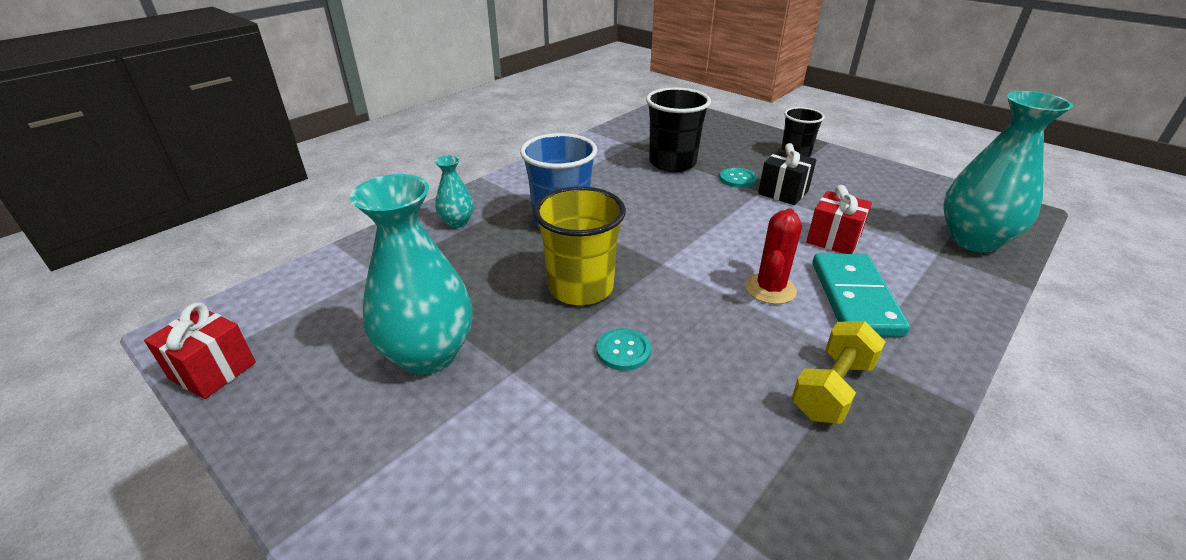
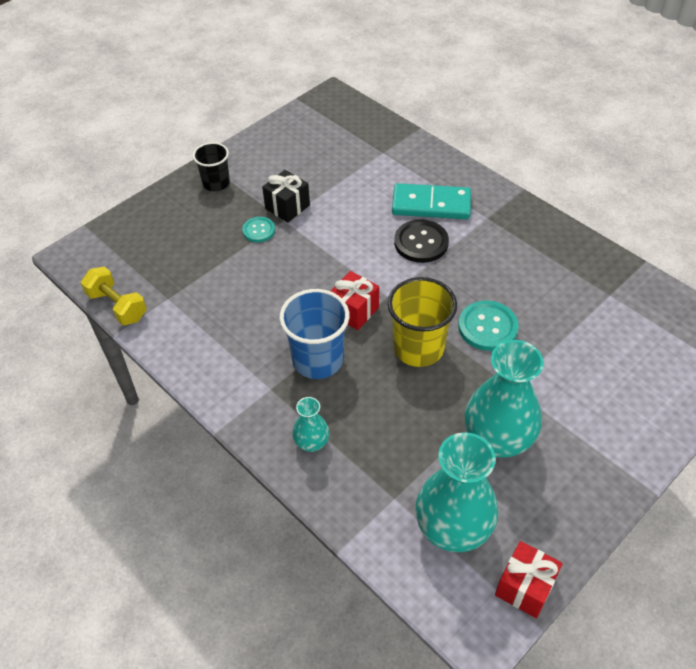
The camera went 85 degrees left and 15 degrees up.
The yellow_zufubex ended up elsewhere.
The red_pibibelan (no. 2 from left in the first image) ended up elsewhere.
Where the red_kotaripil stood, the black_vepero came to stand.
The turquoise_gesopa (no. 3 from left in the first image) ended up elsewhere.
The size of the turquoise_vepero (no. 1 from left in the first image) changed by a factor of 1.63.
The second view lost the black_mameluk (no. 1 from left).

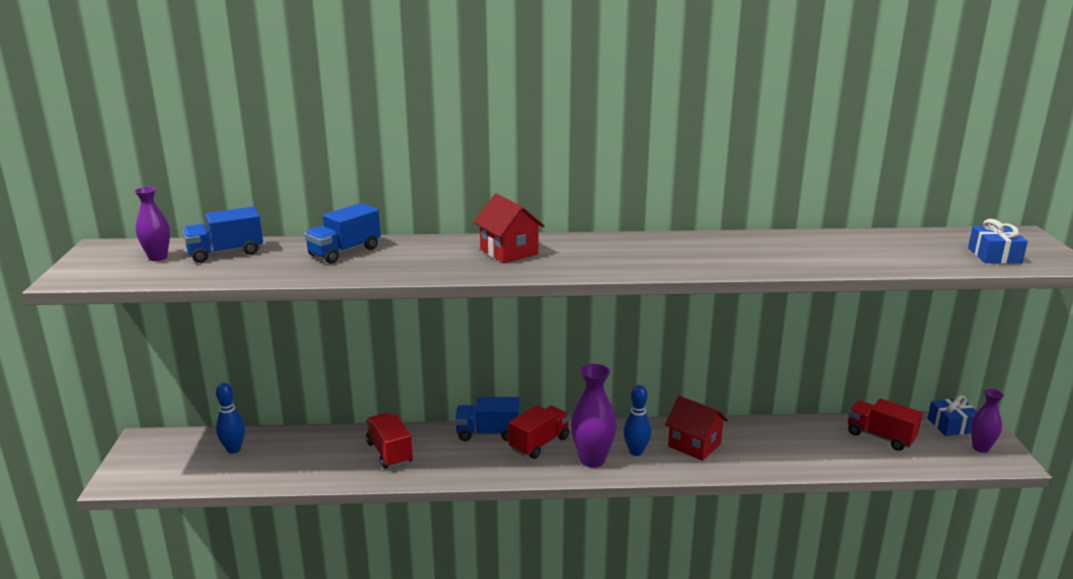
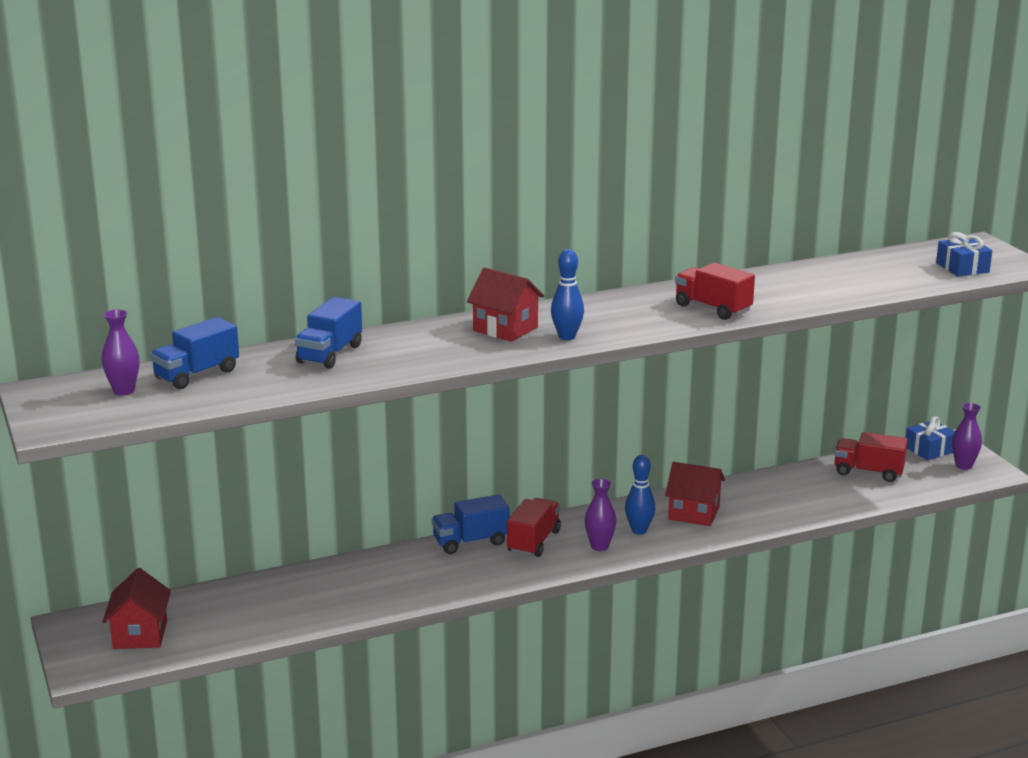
The camera went 20 degrees left and 0 degrees up.
The second view gained the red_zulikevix (no. 1 from left).
The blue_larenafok (no. 1 from left) ended up elsewhere.
The size of the purple_gesopa (no. 2 from left) changed by a factor of 0.63.
The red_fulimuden (no. 1 from left in the first image) ended up elsewhere.

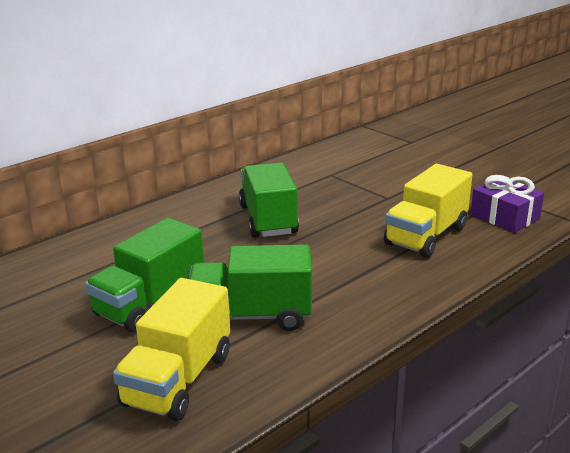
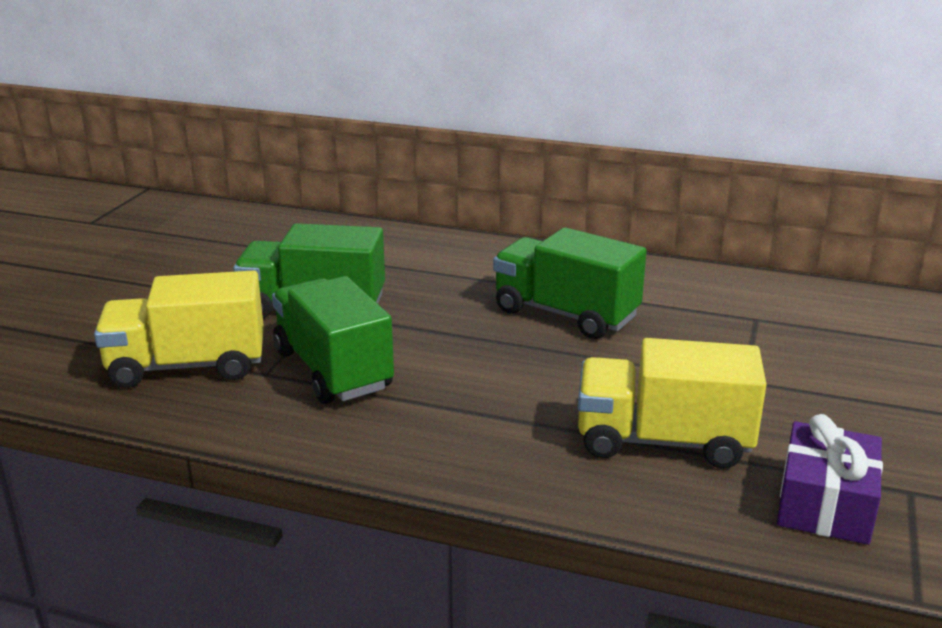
The camera went 60 degrees right and 0 degrees up.
The green_fulimuden (no. 3 from left) ended up facing another way, 105 degrees counterclockwise from before.

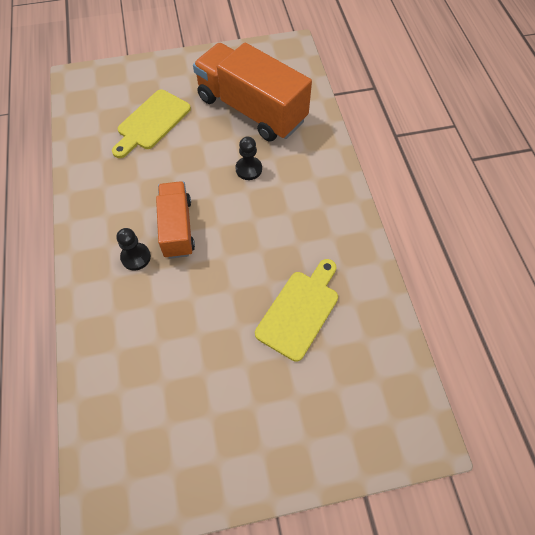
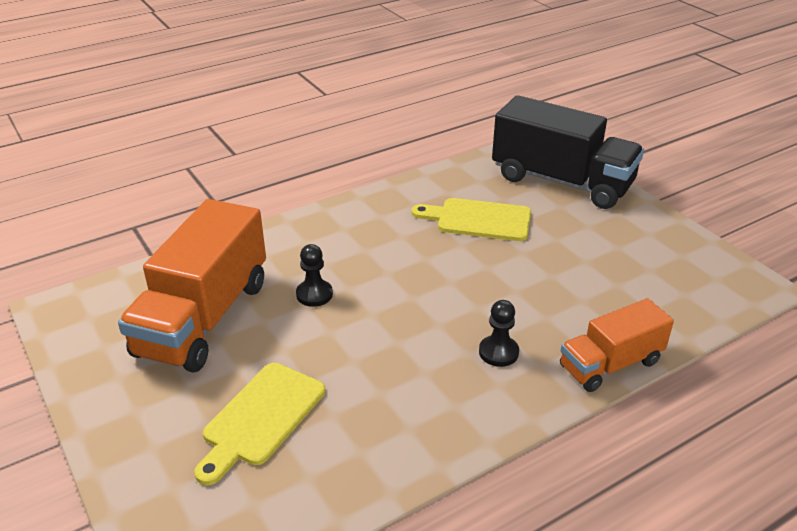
The camera went 110 degrees left and 25 degrees down.
The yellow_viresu (no. 1 from left) ended up facing another way, 105 degrees clockwise from before.
The second view gained the black_fulimuden.
The orange_fulimuden (no. 1 from left in the first image) ended up elsewhere.

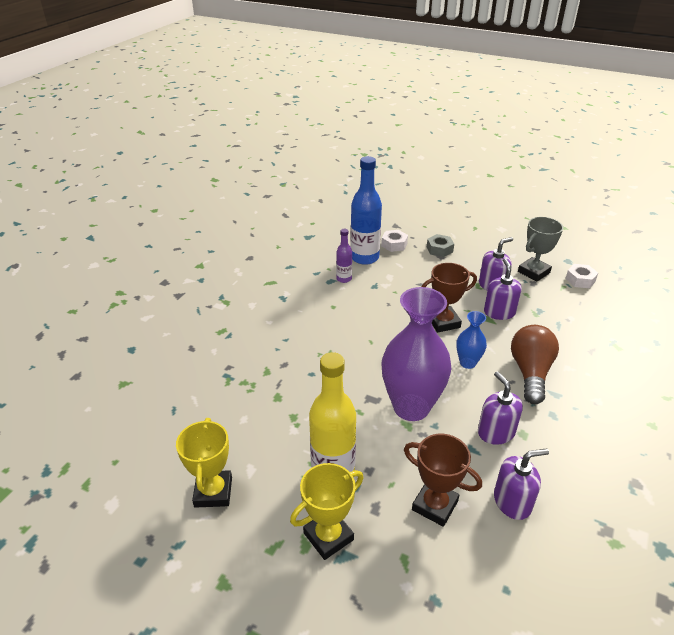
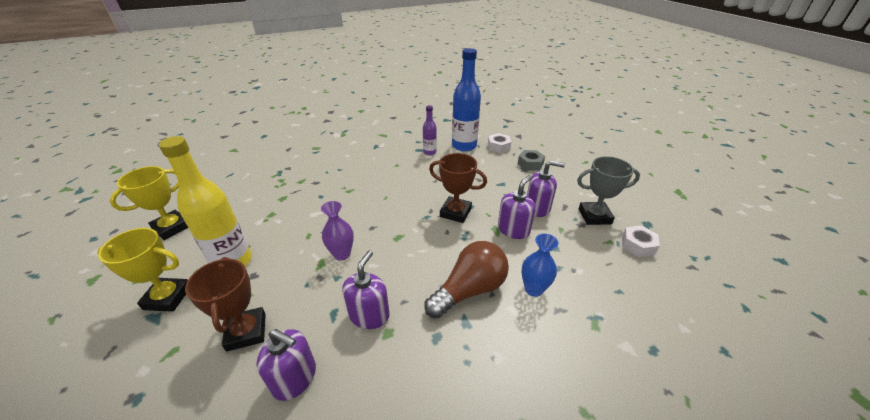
The camera went 40 degrees right and 0 degrees up.
The size of the purple_gesopa changed by a factor of 0.48.
The blue_gesopa ended up elsewhere.

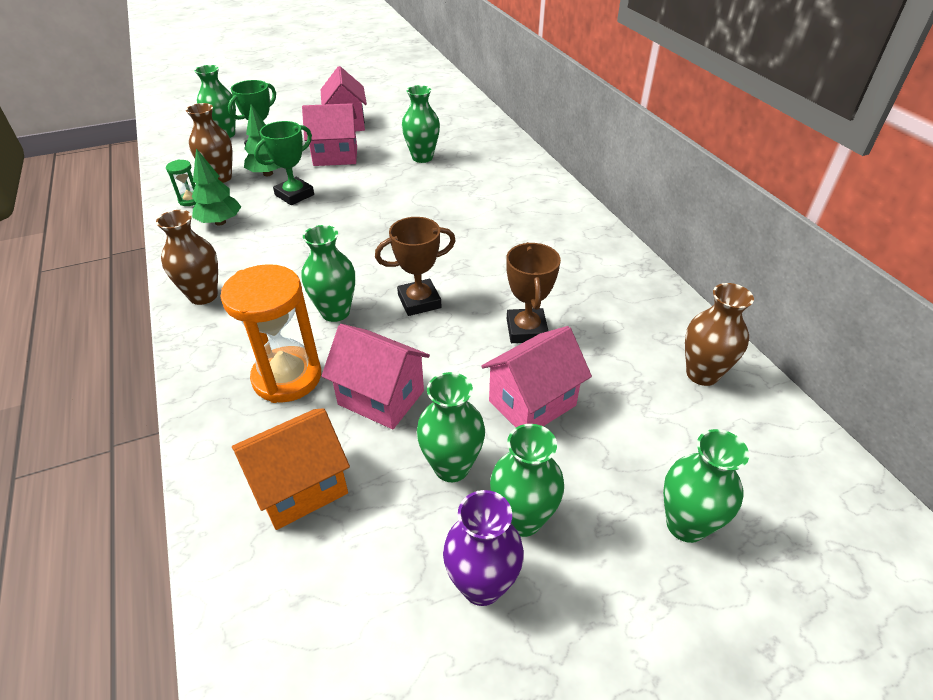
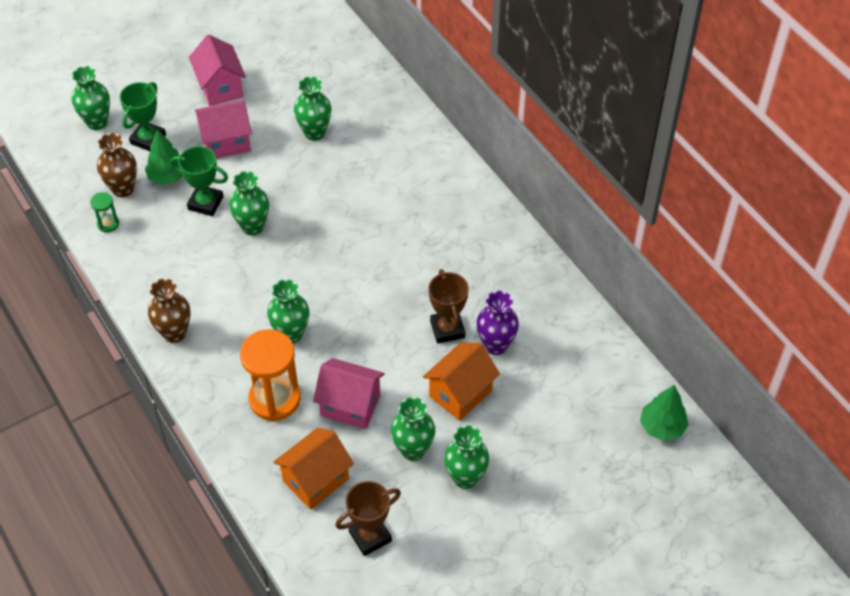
The camera went 10 degrees left and 10 degrees up.
The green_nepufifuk (no. 2 from left) ended up facing another way, 75 degrees clockwise from before.
The green_gesopa (no. 6 from left in the first image) ended up elsewhere.
The brown_nepufifuk (no. 1 from left) ended up elsewhere.
What was the pink_zulikevix (no. 4 from left) turned into the orange_zulikevix (no. 2 from left).
The purple_gesopa ended up elsewhere.
The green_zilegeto (no. 1 from left in the first image) ended up elsewhere.
The second view lost the brown_gesopa (no. 3 from left).

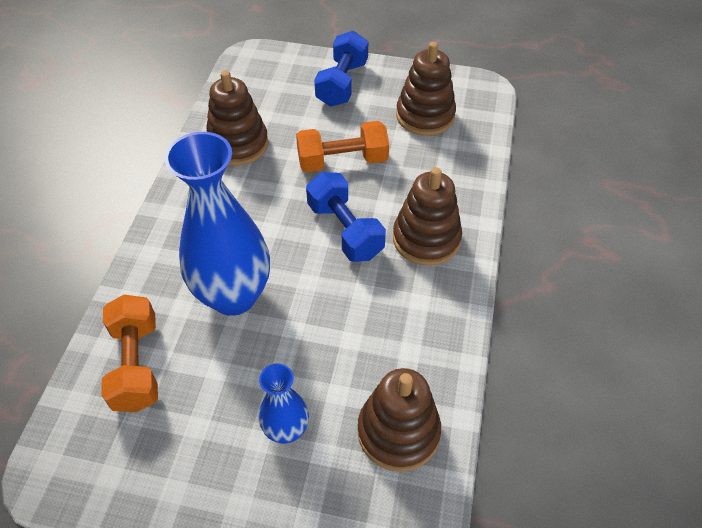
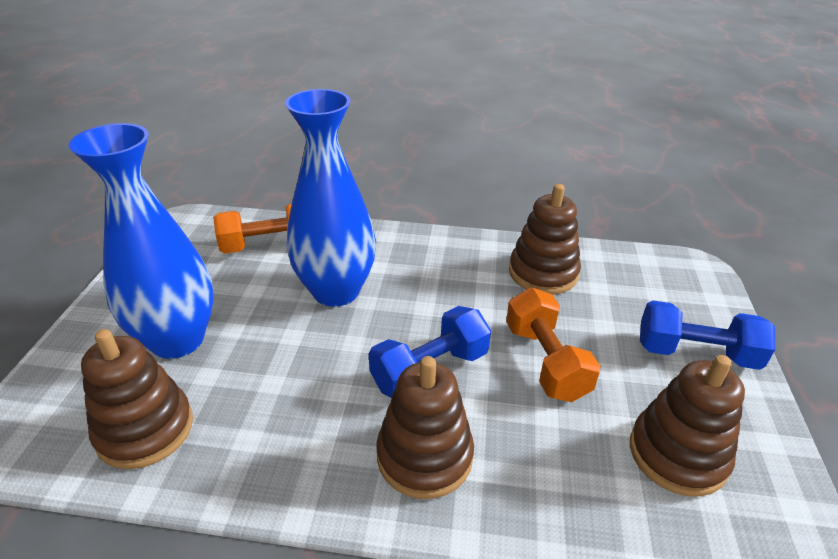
The camera went 85 degrees right and 15 degrees down.
The size of the blue_gesopa (no. 2 from left in the first image) changed by a factor of 1.97.

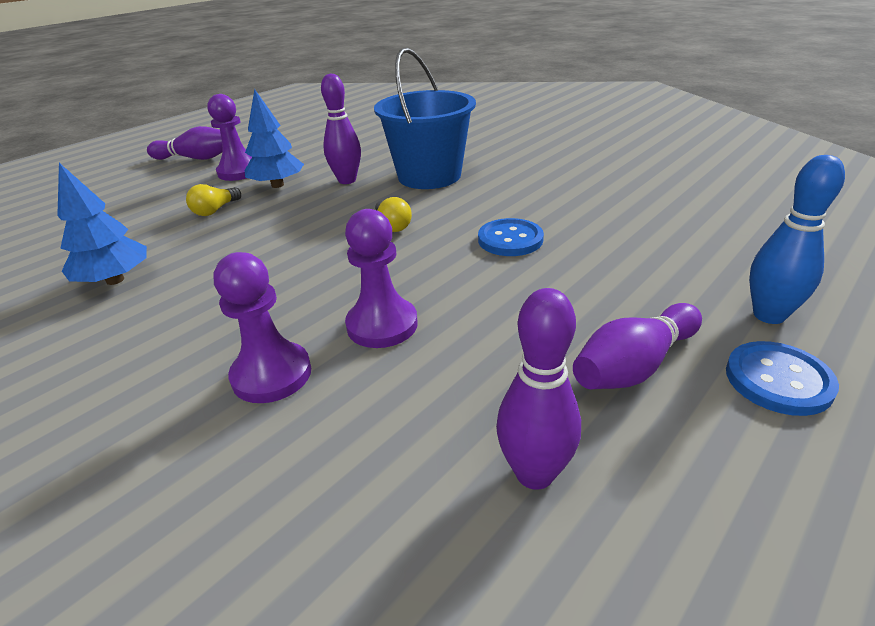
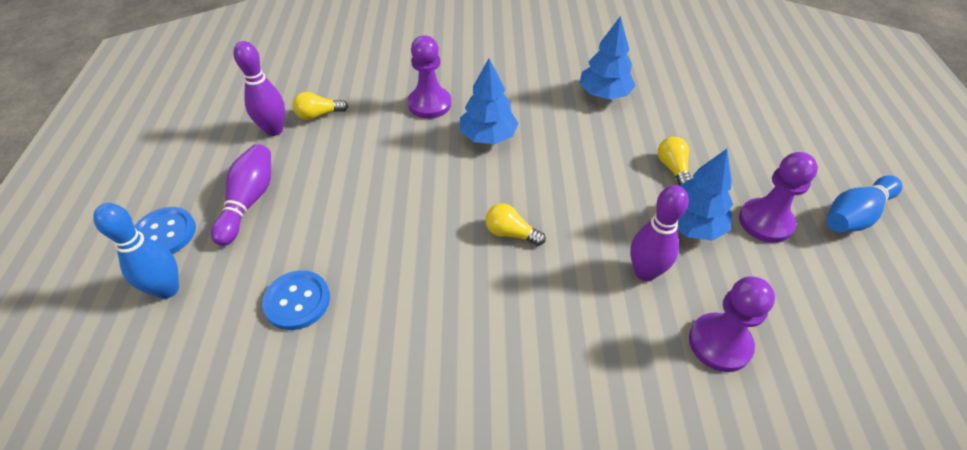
The camera went 135 degrees right and 15 degrees up.
The blue_vepero (no. 1 from left in the first image) ended up elsewhere.
The second view gained the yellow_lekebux (no. 1 from left).
The second view gained the blue_zilegeto (no. 1 from left).
The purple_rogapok (no. 3 from left in the first image) ended up elsewhere.
What was the purple_larenafok (no. 1 from left) turned into the blue_larenafok (no. 2 from left).
The second view lost the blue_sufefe.

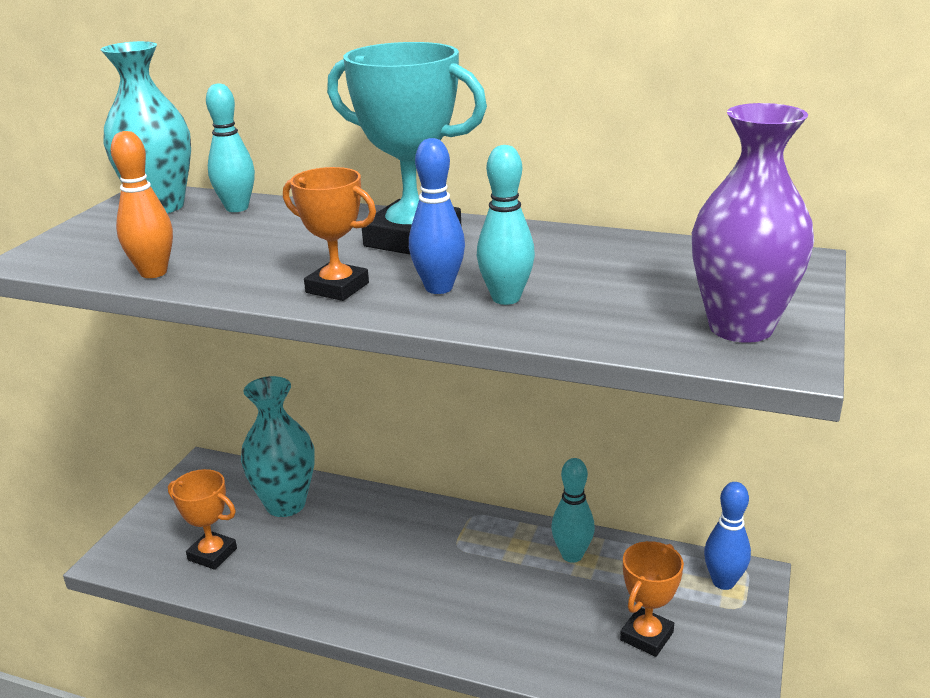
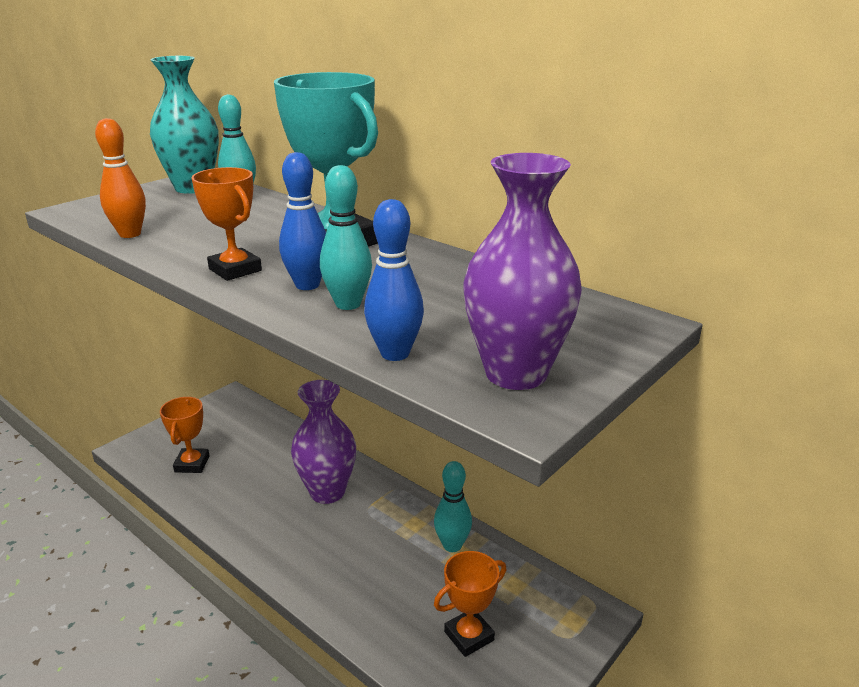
The camera went 20 degrees right and 0 degrees up.
The orange_nepufifuk (no. 1 from left) ended up facing another way, 45 degrees clockwise from before.
The second view gained the purple_gesopa (no. 1 from left).
The blue_larenafok (no. 2 from left) ended up elsewhere.
The second view lost the turquoise_gesopa (no. 2 from left).

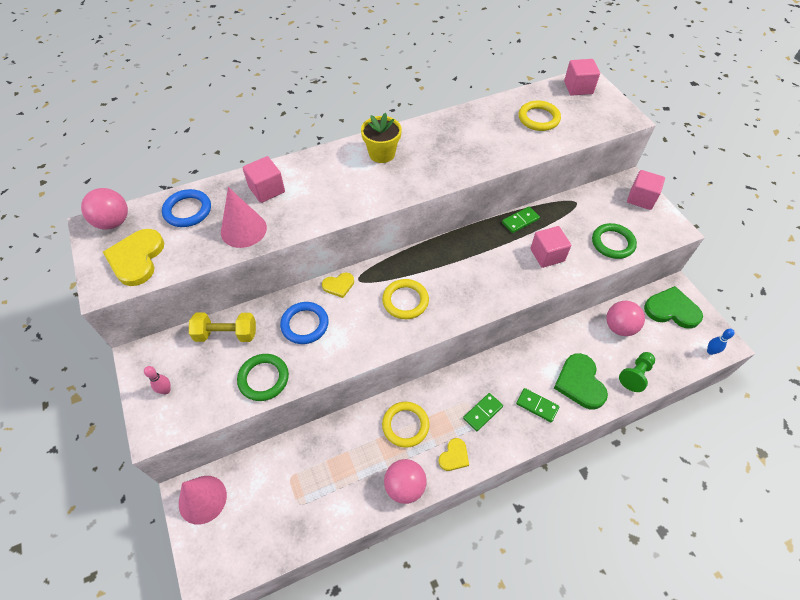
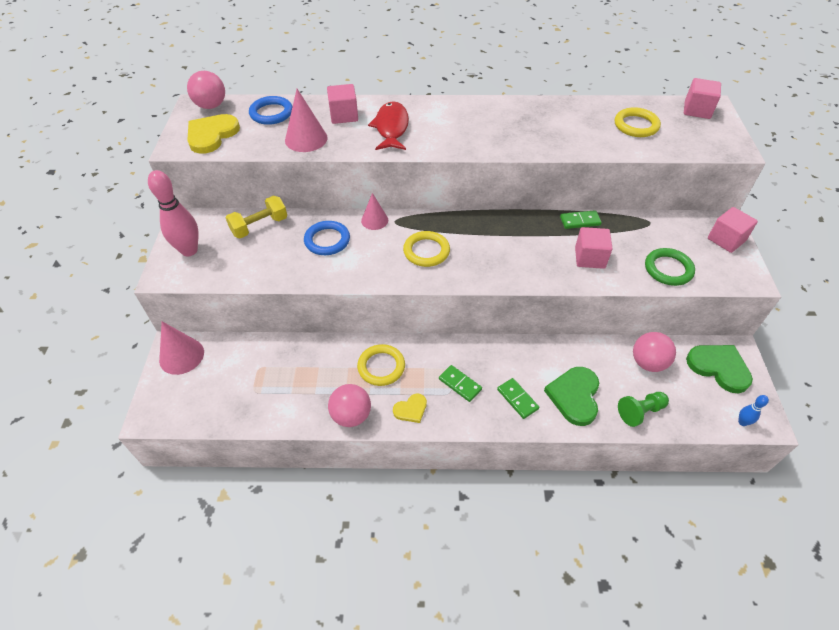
The camera went 25 degrees right and 5 degrees down.
The size of the pink_larenafok changed by a factor of 2.14.
The yellow_zufubex ended up facing another way, 60 degrees counterclockwise from before.
Where the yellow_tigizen (no. 2 from left) stood, the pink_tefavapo (no. 3 from left) came to stand.
The second view gained the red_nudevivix.
The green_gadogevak (no. 1 from left) ended up facing another way, 60 degrees clockwise from before.
The second view lost the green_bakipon (no. 1 from left).
The second view lost the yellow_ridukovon.

